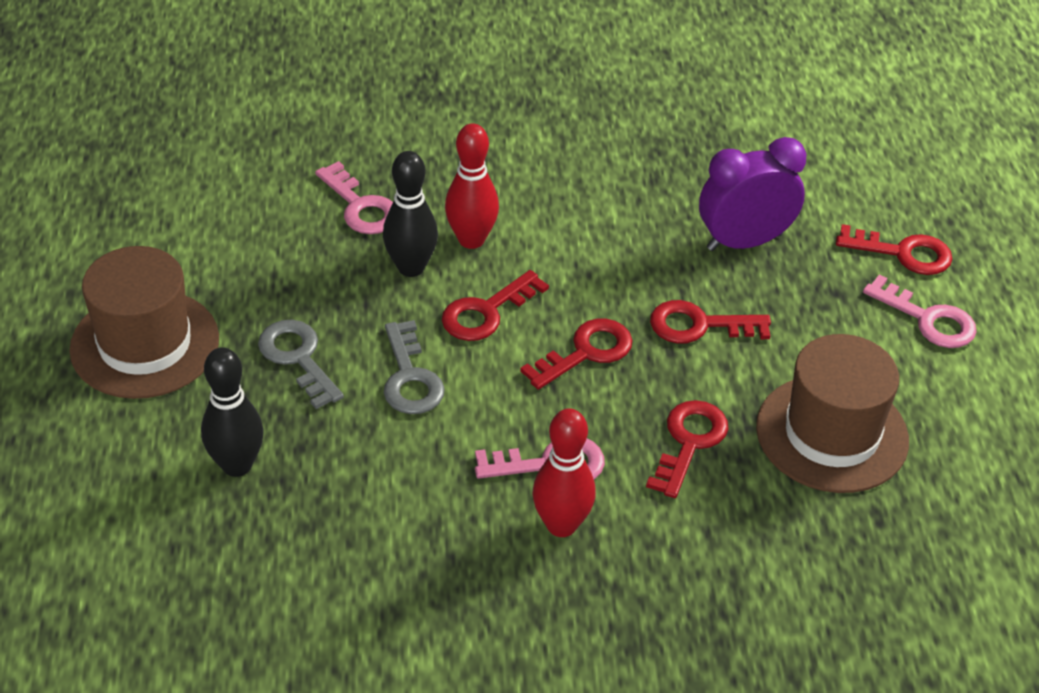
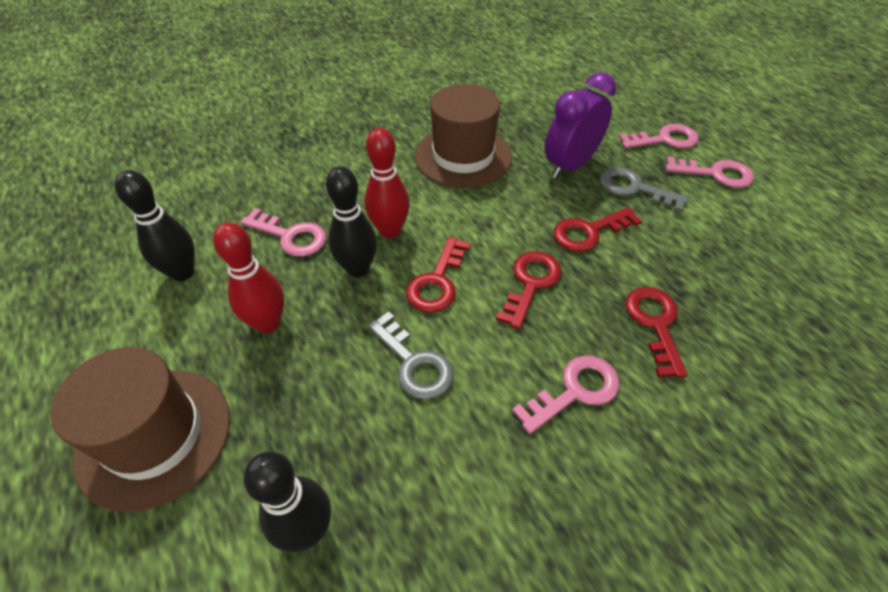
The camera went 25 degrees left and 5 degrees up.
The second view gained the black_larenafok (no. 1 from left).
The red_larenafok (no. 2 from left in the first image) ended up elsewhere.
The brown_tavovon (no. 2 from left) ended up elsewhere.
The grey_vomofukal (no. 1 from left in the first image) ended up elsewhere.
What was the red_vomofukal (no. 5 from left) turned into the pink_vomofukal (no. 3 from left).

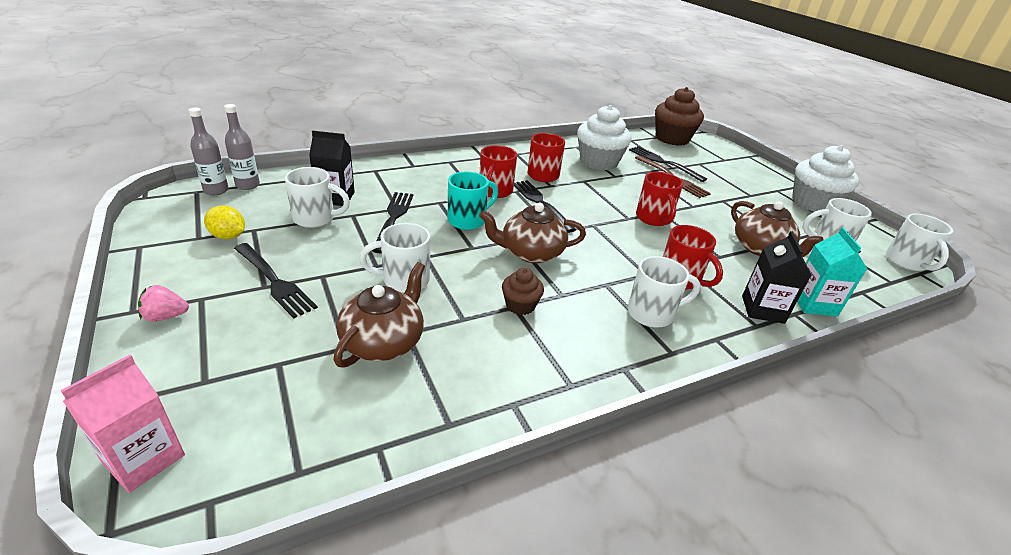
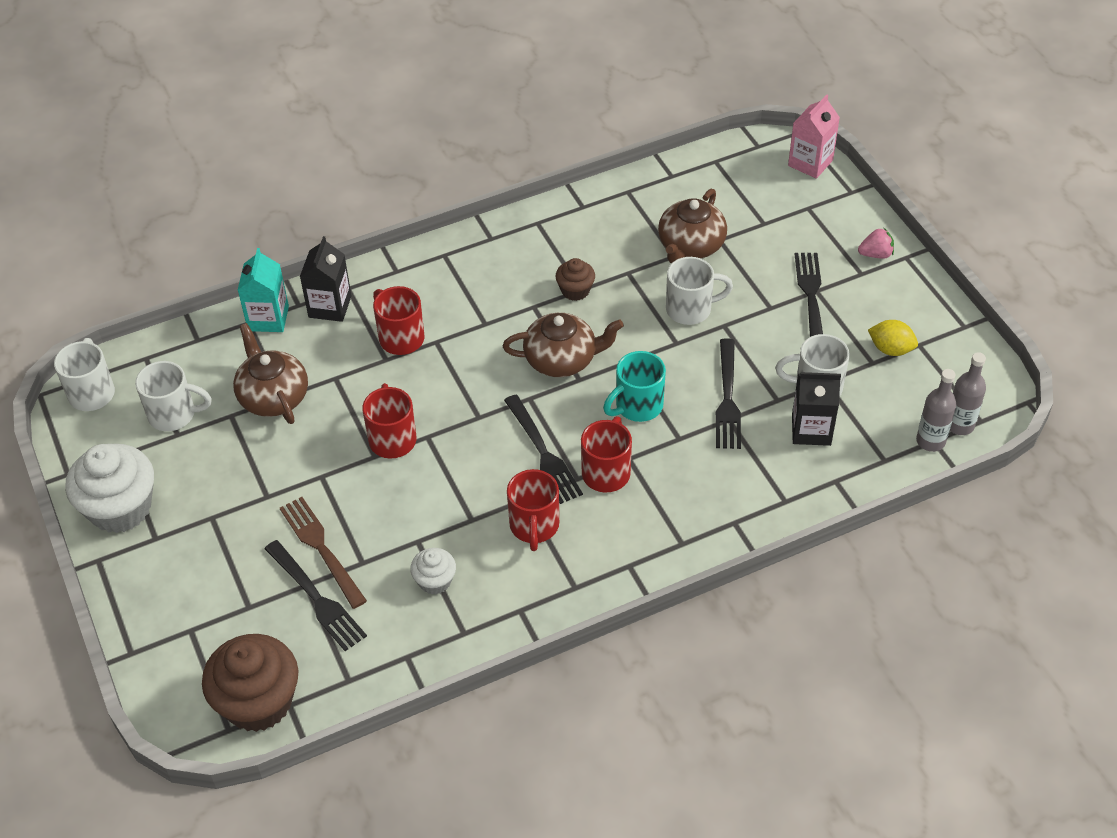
The camera went 175 degrees left and 15 degrees up.
The size of the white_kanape (no. 1 from left in the first image) changed by a factor of 0.51.
The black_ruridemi (no. 1 from left in the first image) ended up facing another way, 45 degrees clockwise from before.
The second view lost the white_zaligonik (no. 3 from left).

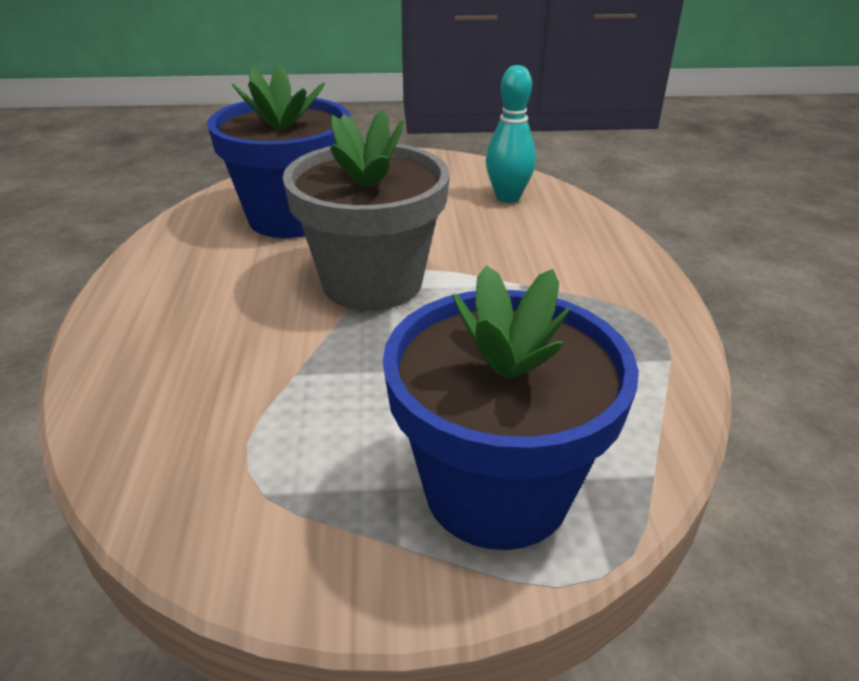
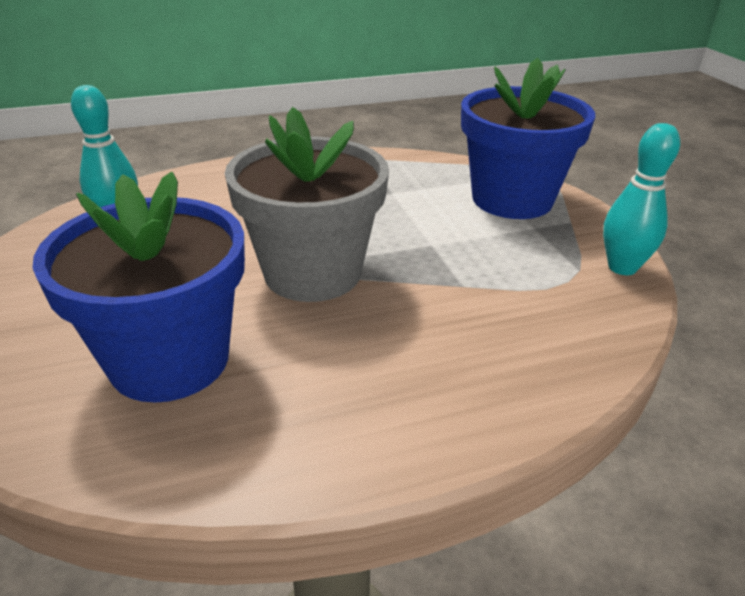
The camera went 105 degrees left and 0 degrees up.
The second view gained the turquoise_larenafok (no. 2 from left).

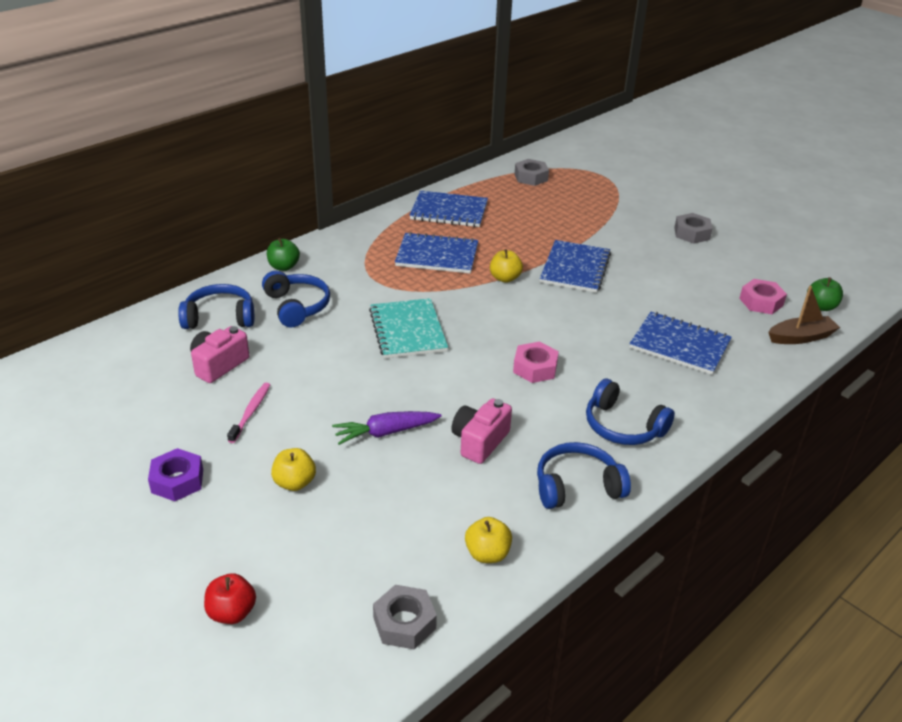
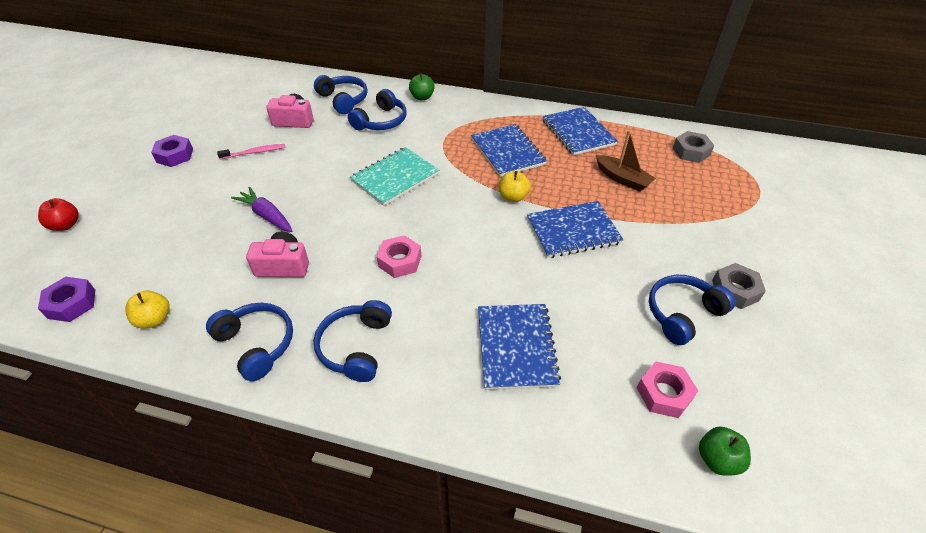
The camera went 60 degrees right and 10 degrees up.
What was the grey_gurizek (no. 1 from left) turned into the purple_gurizek (no. 1 from left).
The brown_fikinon ended up elsewhere.
The second view gained the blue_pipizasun (no. 5 from left).
The second view lost the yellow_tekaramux (no. 1 from left).

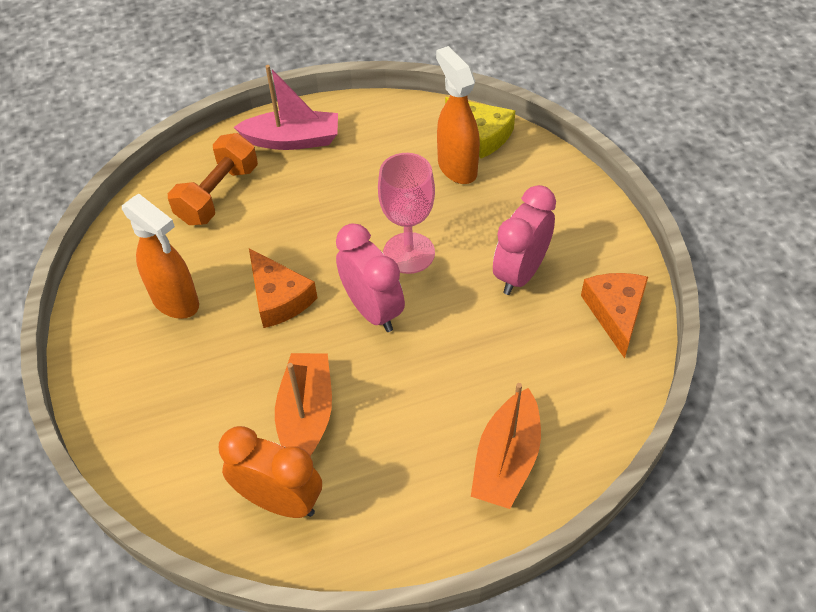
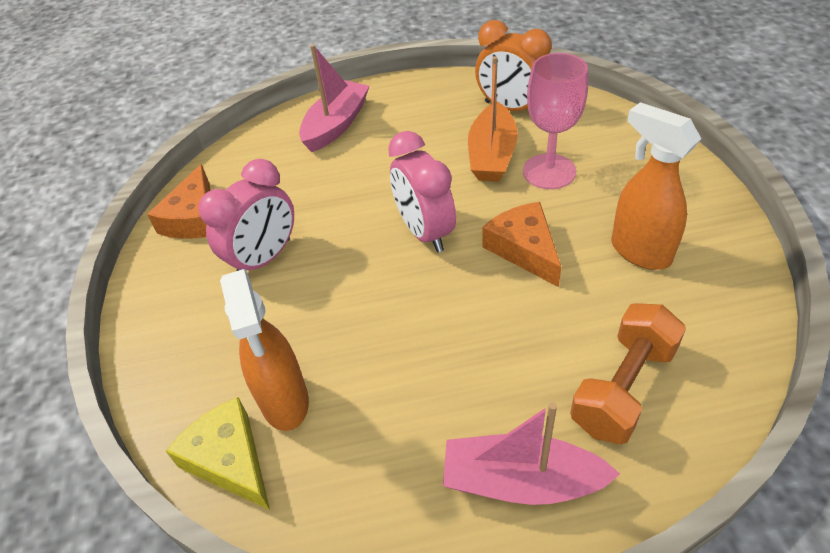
The camera went 170 degrees left and 5 degrees down.
What was the orange_fikinon (no. 2 from left) turned into the pink_fikinon (no. 1 from left).
The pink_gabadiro ended up elsewhere.

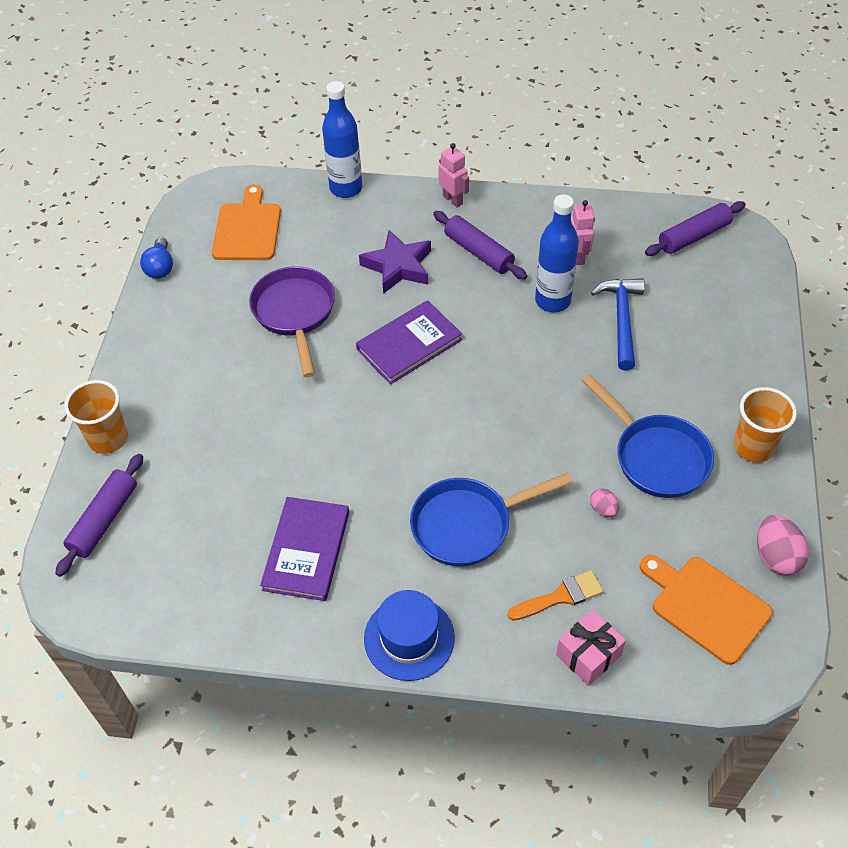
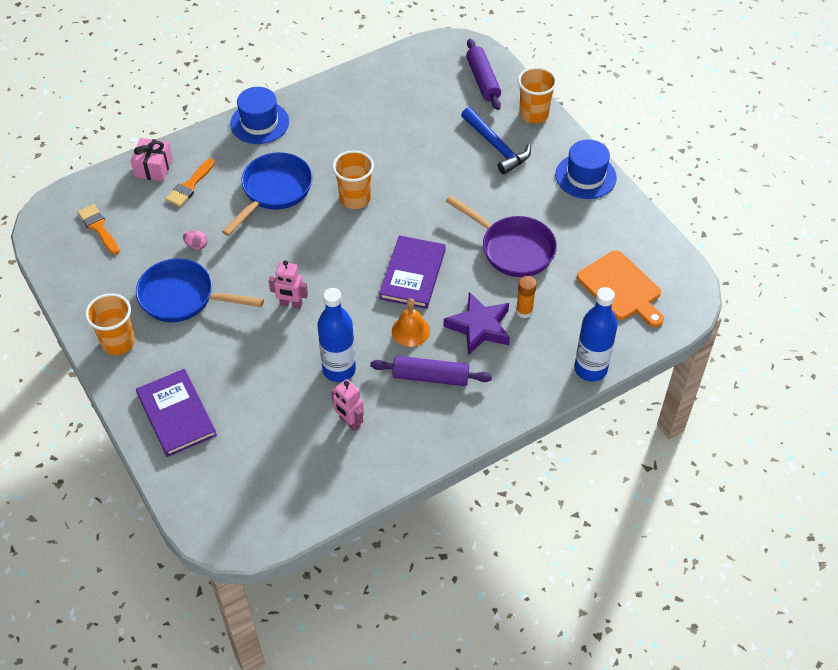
The camera went 140 degrees right and 0 degrees up.
Where the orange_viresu (no. 2 from left) stood, the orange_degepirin (no. 1 from left) came to stand.
The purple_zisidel (no. 1 from left) ended up elsewhere.
The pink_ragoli (no. 1 from left) ended up elsewhere.
The second view gained the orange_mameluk (no. 2 from left).
The second view gained the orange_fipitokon.
The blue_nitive ended up elsewhere.
The second view gained the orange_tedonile.
The second view gained the blue_tavovon (no. 2 from left).
The second view lost the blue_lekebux.
The second view lost the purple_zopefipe (no. 3 from left).
The second view lost the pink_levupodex (no. 2 from left).

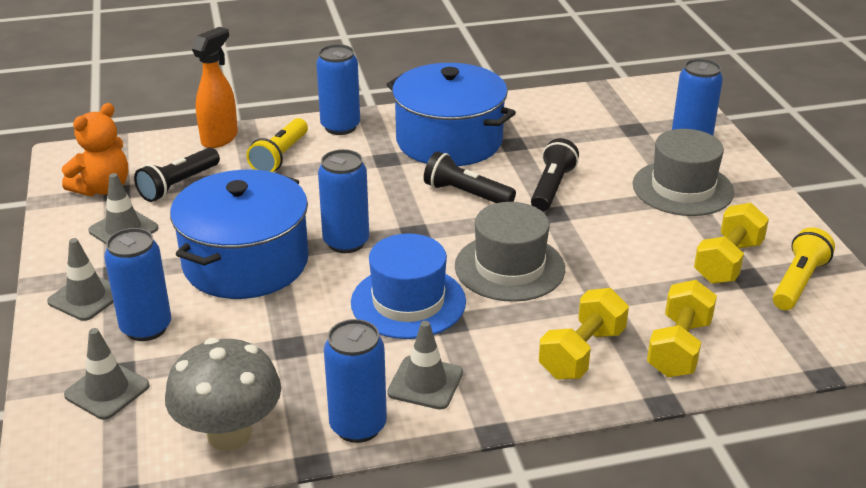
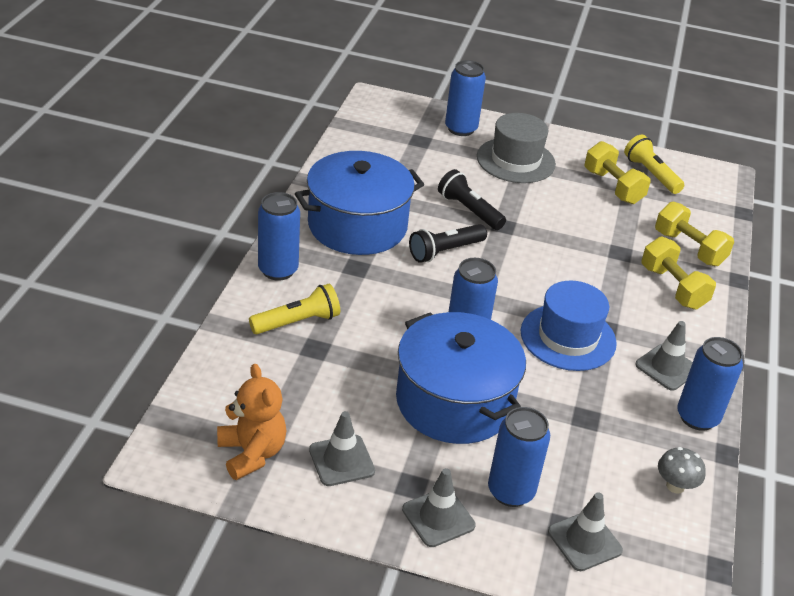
The camera went 65 degrees left and 5 degrees up.
The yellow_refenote (no. 1 from left) ended up facing another way, 75 degrees counterclockwise from before.
The size of the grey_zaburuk changed by a factor of 0.51.
The second view lost the black_refenote (no. 1 from left).
The second view lost the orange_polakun.
The second view lost the grey_tavovon (no. 1 from left).

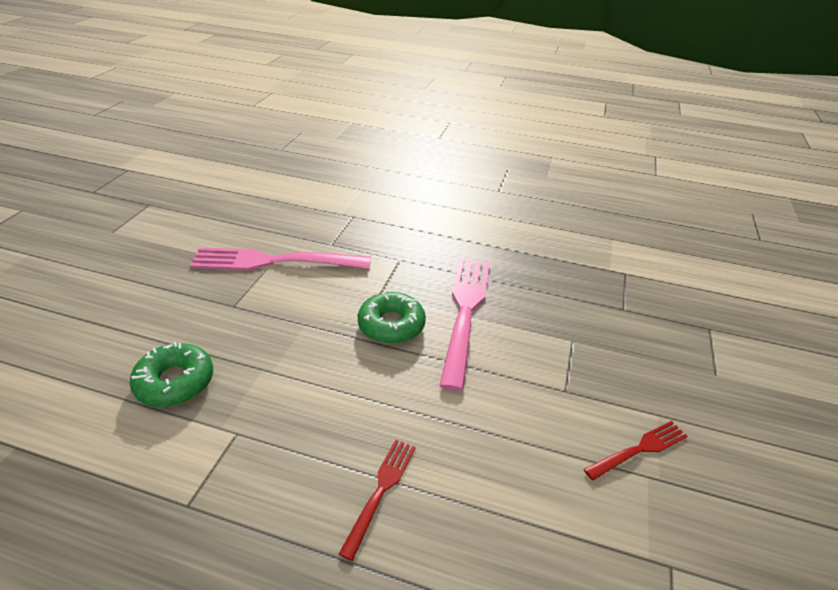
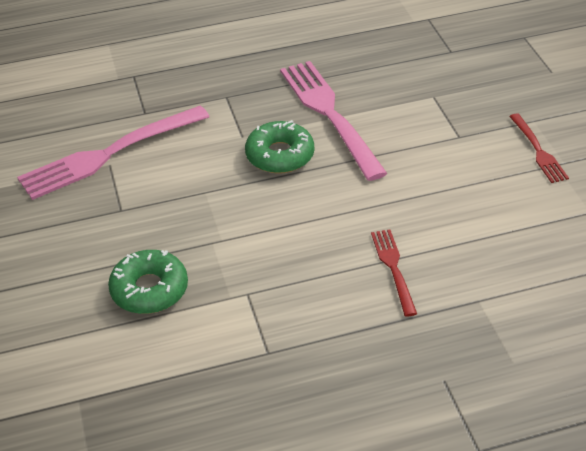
The camera went 30 degrees left and 5 degrees up.
The red_ruridemi (no. 2 from left) ended up facing another way, 135 degrees clockwise from before.

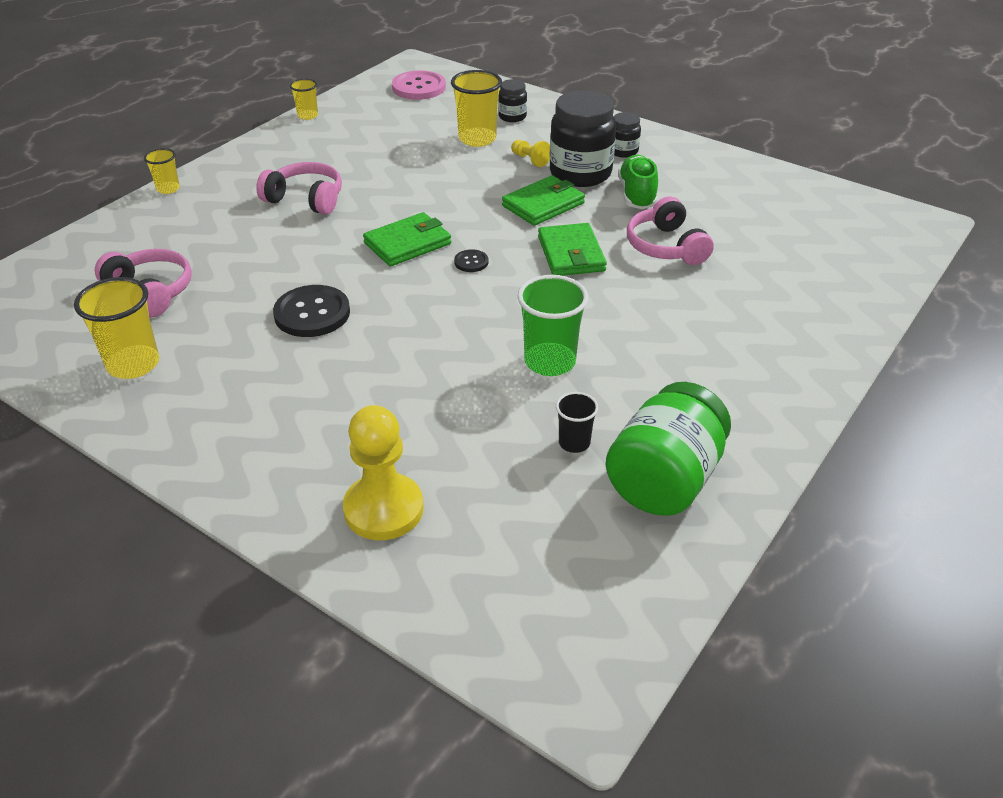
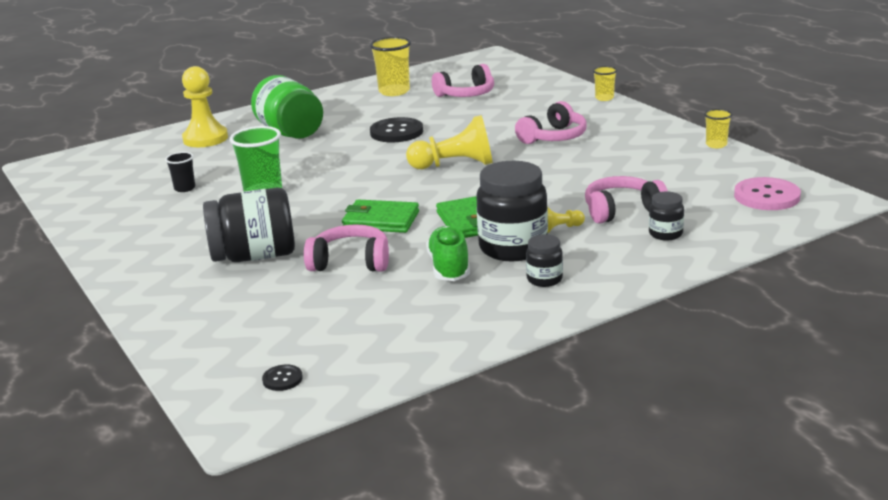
The camera went 115 degrees right and 15 degrees down.
The second view gained the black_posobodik (no. 1 from left).
The green_posobodik ended up elsewhere.
The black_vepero (no. 2 from left in the first image) ended up elsewhere.
Where the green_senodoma (no. 1 from left) stood, the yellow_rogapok (no. 2 from left) came to stand.
The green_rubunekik ended up facing another way, 120 degrees counterclockwise from before.
Where the yellow_mameluk (no. 4 from left) stood, the pink_pipizasun (no. 4 from left) came to stand.

